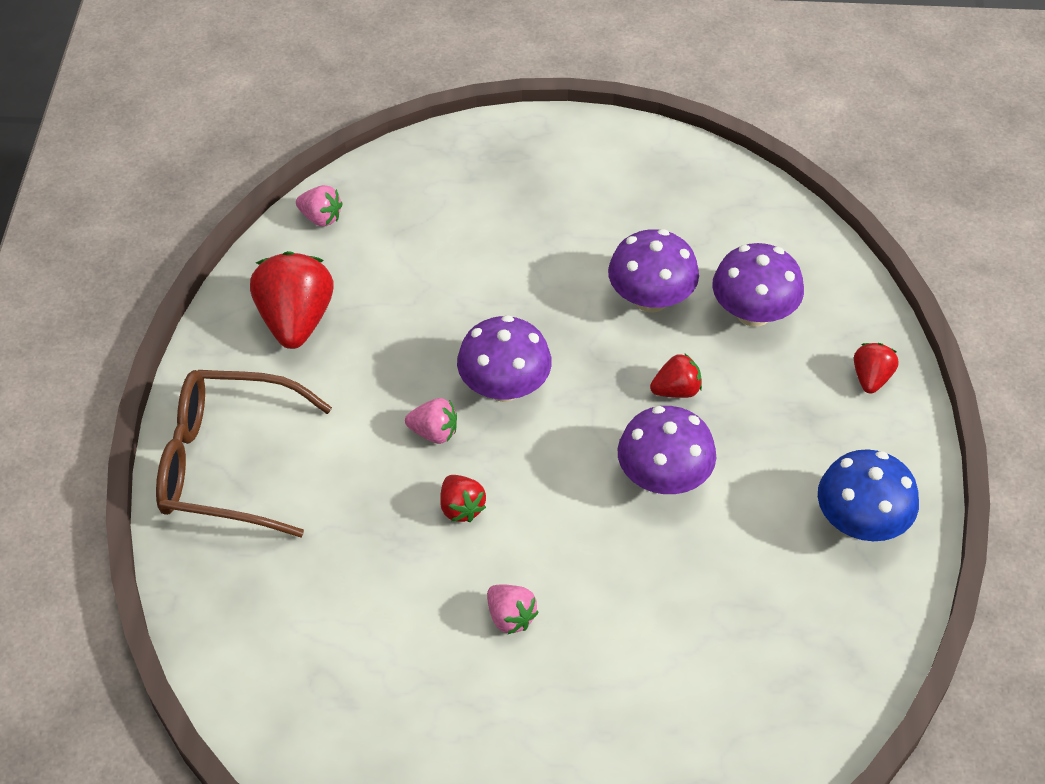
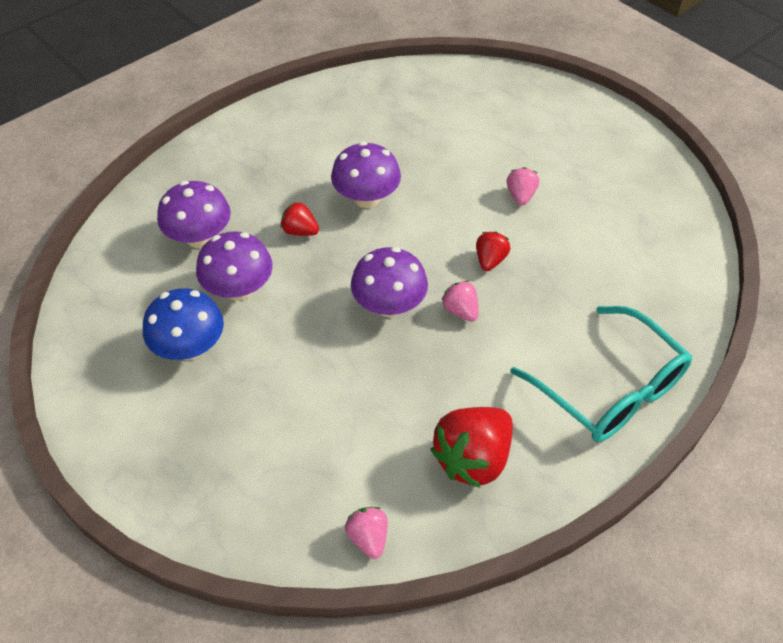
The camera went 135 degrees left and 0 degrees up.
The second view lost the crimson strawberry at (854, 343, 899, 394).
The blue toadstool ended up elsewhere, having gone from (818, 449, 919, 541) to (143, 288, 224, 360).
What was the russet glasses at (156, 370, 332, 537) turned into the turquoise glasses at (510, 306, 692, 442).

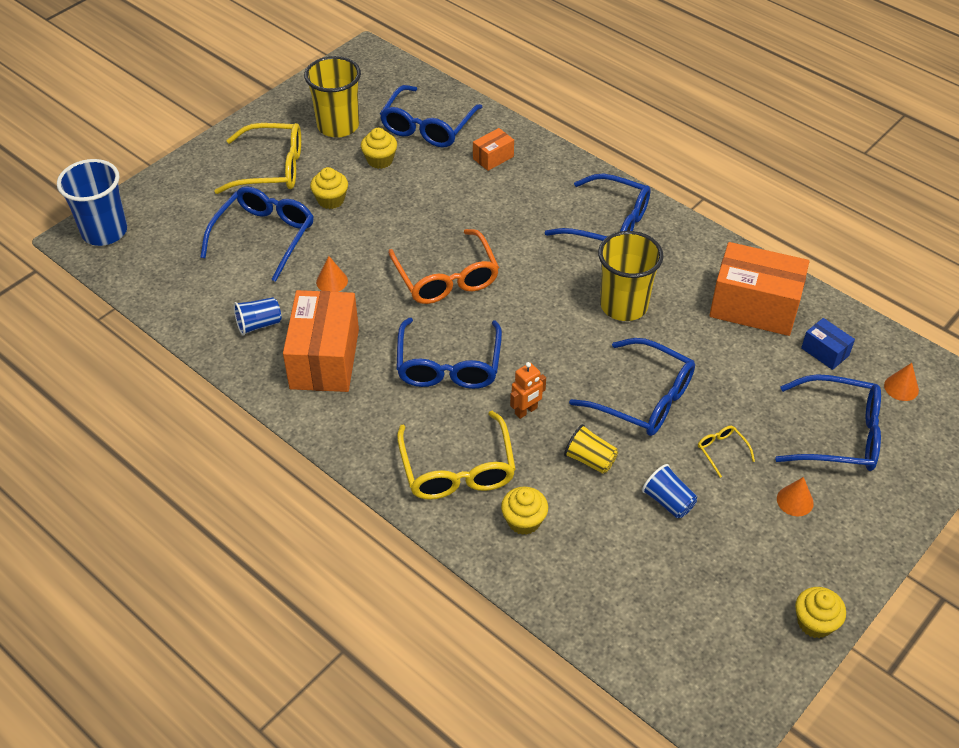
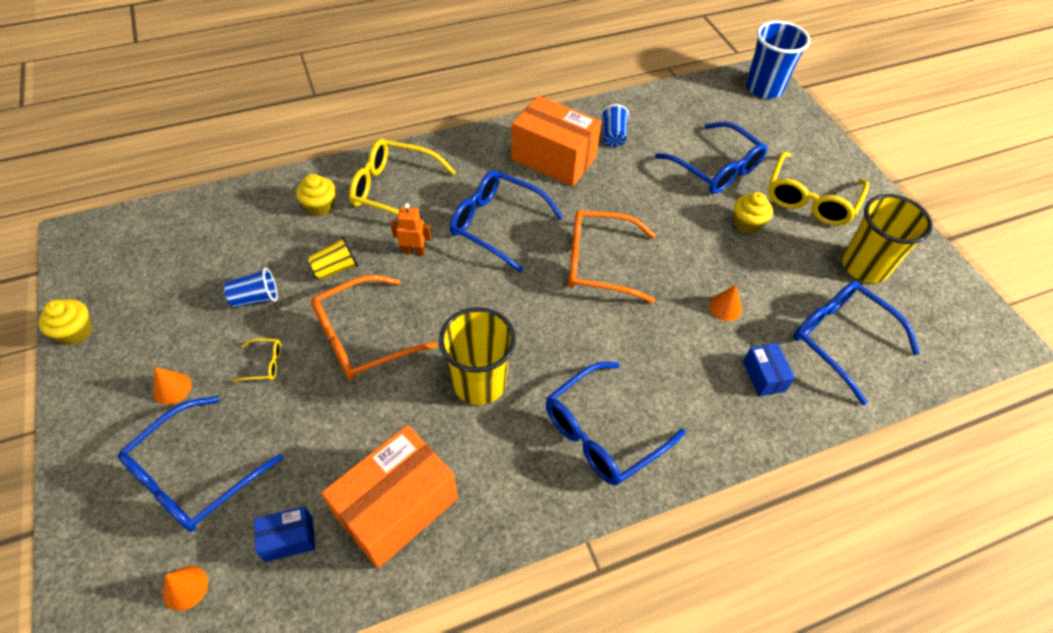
The camera went 115 degrees right and 5 degrees up.
The second view lost the bright yellow muffin at (361, 128, 397, 169).
The bright orange cone ended up elsewhere, having gone from (316, 256, 348, 292) to (709, 285, 742, 321).
What was the bright orange package at (473, 128, 514, 171) turned into the blue package at (743, 343, 795, 397).
What was the blue glasses at (569, 338, 695, 436) turned into the bright orange glasses at (311, 275, 438, 380).
The bright orange toy robot at (510, 362, 546, 419) ended up facing another way, 105 degrees clockwise from before.

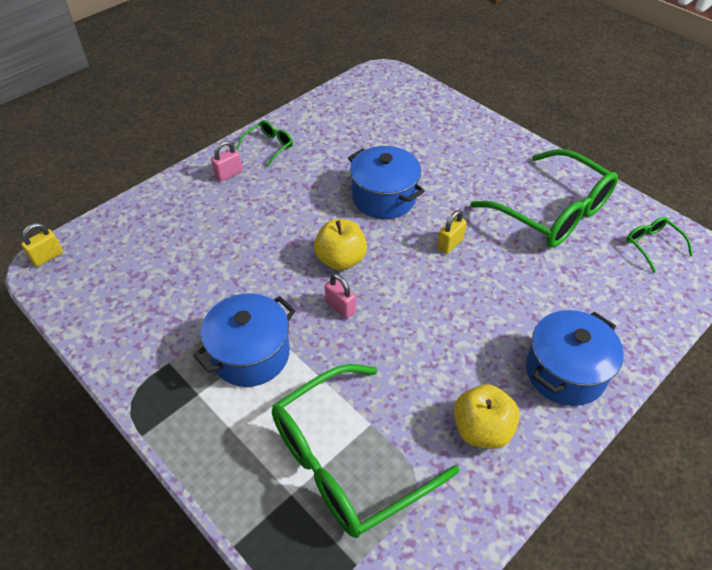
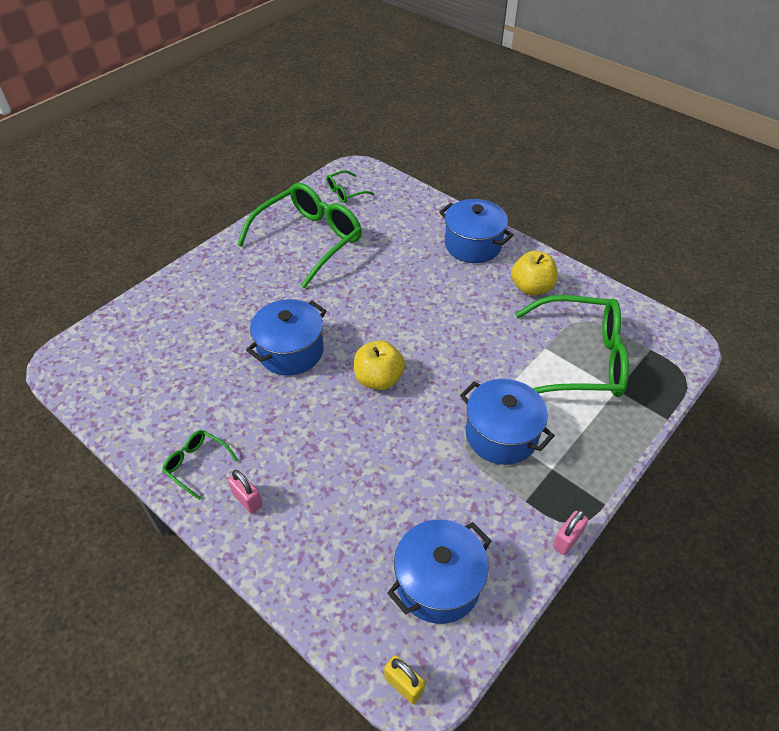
The camera went 95 degrees left and 0 degrees up.
The second view lost the bright yellow padlock at (437, 210, 467, 254).
The second view gained the blue stockpot at (387, 519, 491, 624).
The pink padlock ended up elsewhere, having gone from (325, 273, 356, 319) to (552, 510, 588, 555).
The emerald glasses at (272, 364, 459, 538) ended up facing another way, 45 degrees counterclockwise from before.

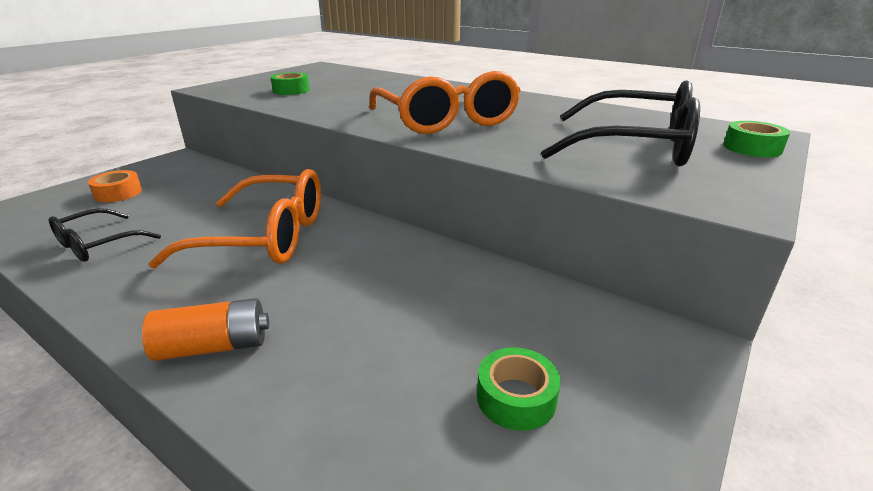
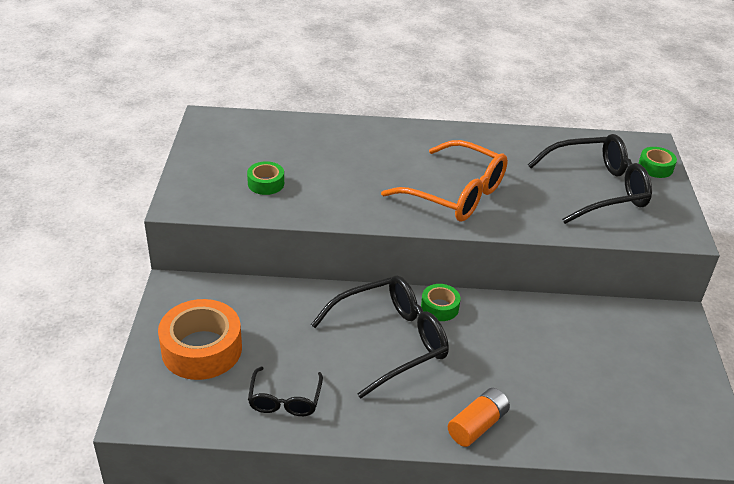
The camera went 35 degrees left and 10 degrees up.
The emerald sticky tape ended up elsewhere, having gone from (477, 347, 561, 431) to (421, 284, 461, 321).
What was the bright orange glasses at (149, 169, 321, 269) turned into the ebony glasses at (311, 276, 449, 399).
The size of the bright orange sticky tape at (88, 170, 142, 202) changed by a factor of 1.96.

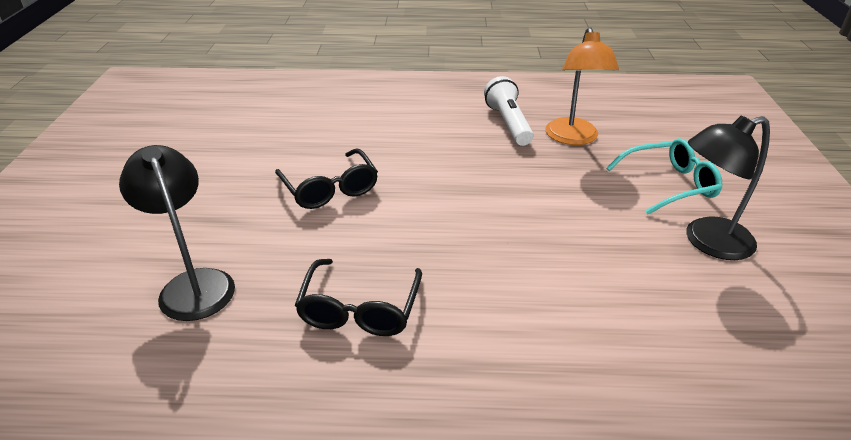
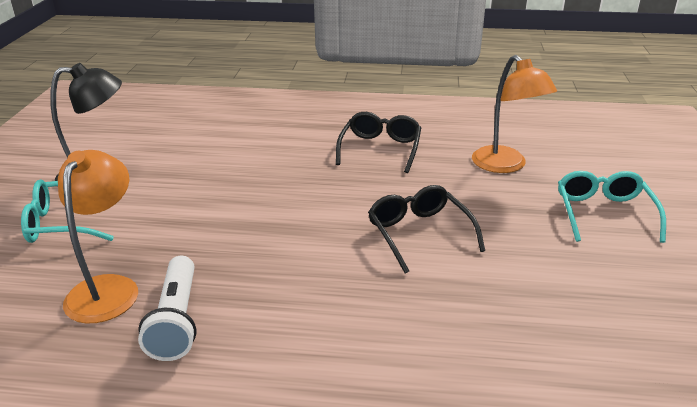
The camera went 175 degrees left and 5 degrees down.
The second view gained the turquoise glasses at (558, 171, 666, 243).
What was the ebony lamp at (119, 145, 235, 321) turned into the bright orange lamp at (472, 55, 557, 173).

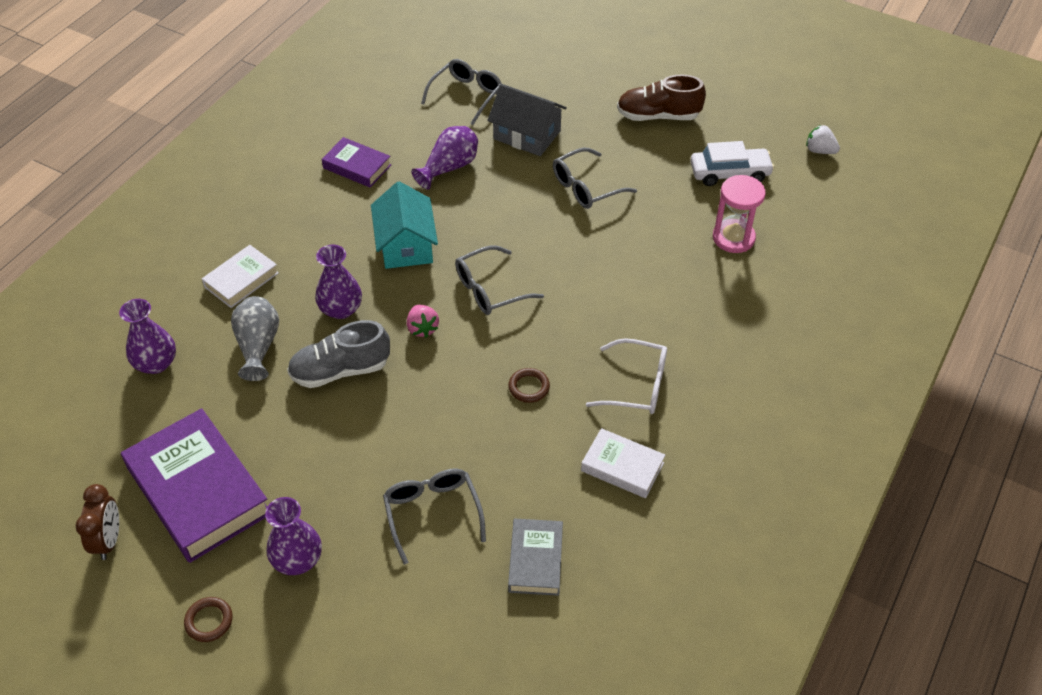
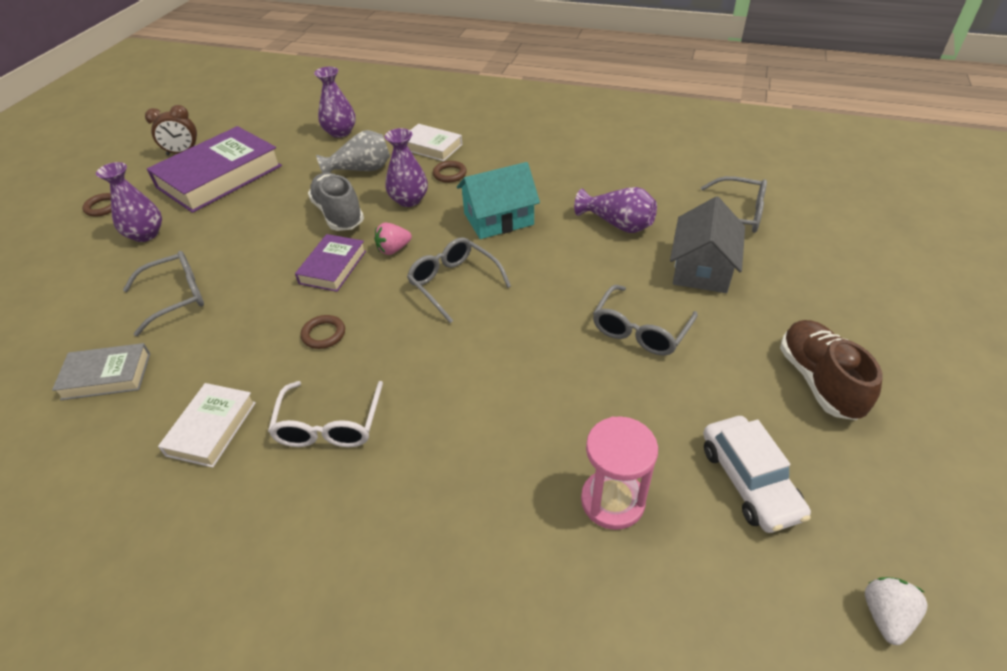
The camera went 80 degrees right and 5 degrees down.
The second view gained the russet hoop at (433, 161, 467, 183).
The royal purple hardcover ended up elsewhere, having gone from (322, 137, 391, 188) to (295, 234, 366, 292).
The gray glasses at (553, 148, 637, 209) ended up facing another way, 105 degrees counterclockwise from before.

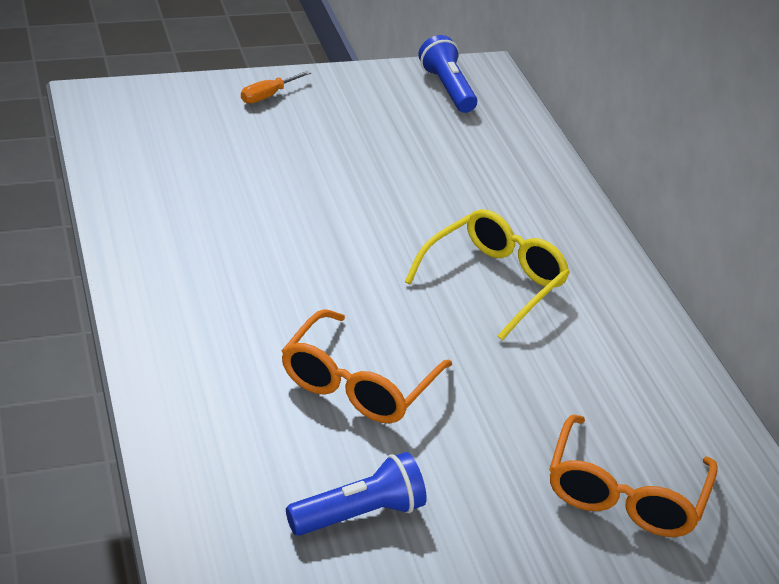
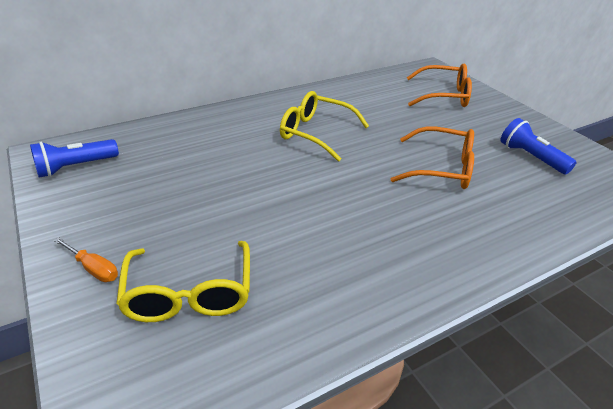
The camera went 100 degrees left and 0 degrees up.
The second view gained the bright yellow glasses at (116, 241, 250, 322).

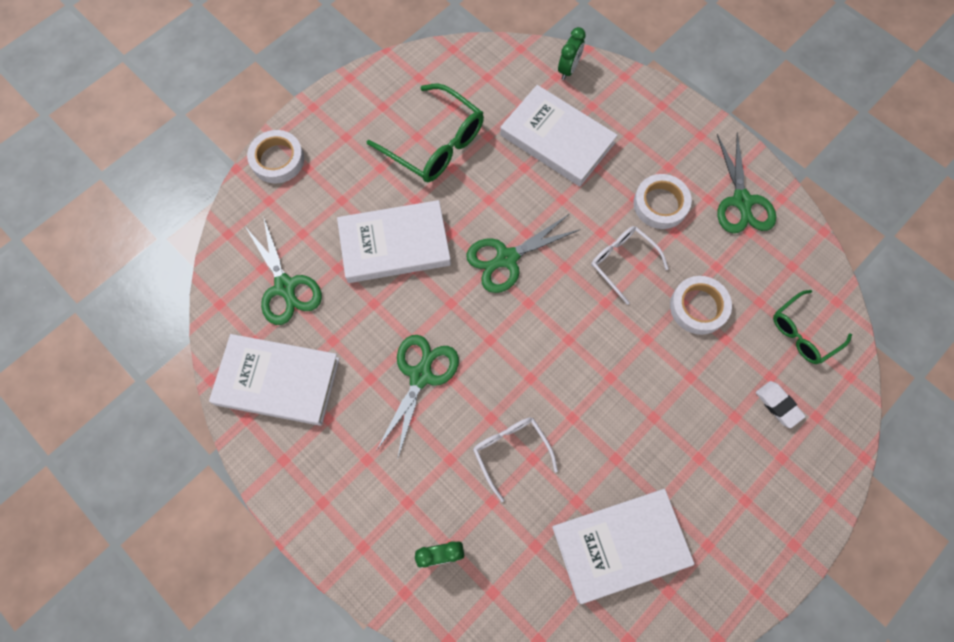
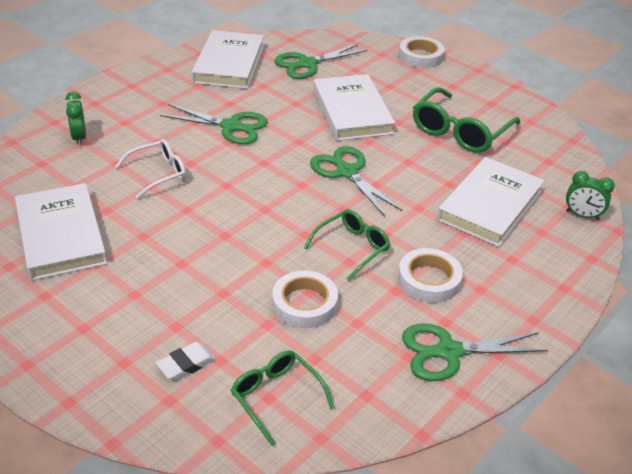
The camera went 85 degrees right and 30 degrees down.
What was the white glasses at (591, 226, 669, 305) turned into the emerald glasses at (304, 209, 390, 281).

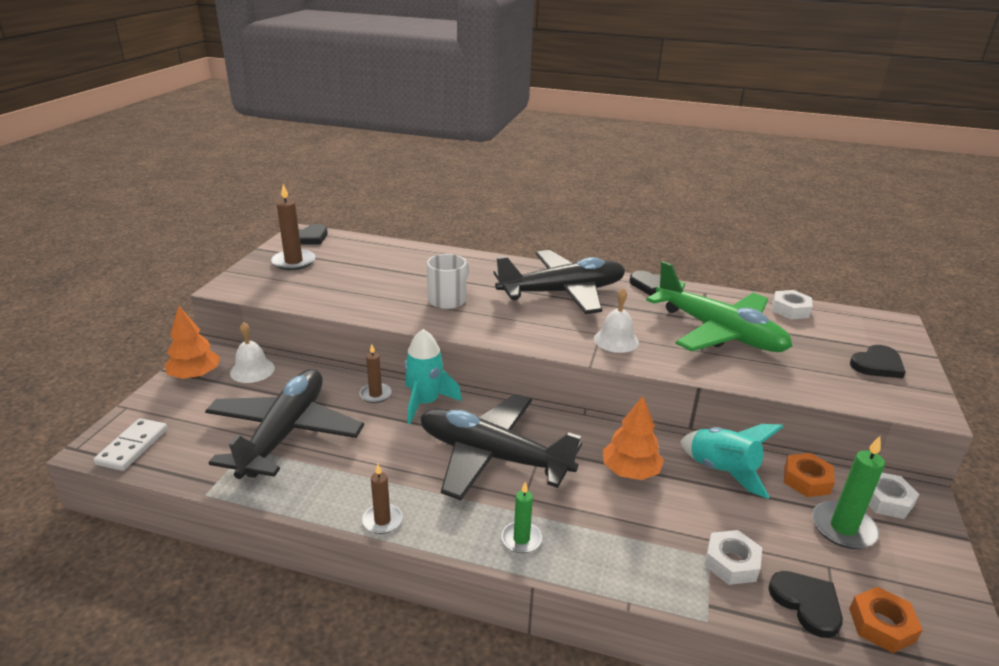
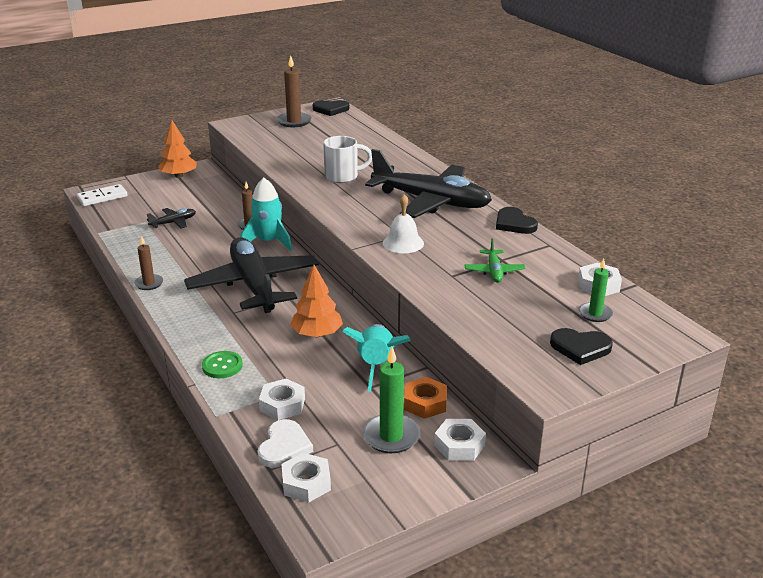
The camera went 45 degrees right and 0 degrees up.
The second view lost the white school bell at (230, 322, 275, 383).
The second view gained the emerald button at (202, 351, 243, 378).
The emerald pillar candle ended up elsewhere, having gone from (501, 482, 542, 553) to (579, 258, 613, 322).
What was the ebony heart at (768, 571, 843, 638) turned into the white heart at (257, 419, 313, 468).
What was the bright orange hexagon nut at (849, 587, 923, 653) turned into the white hexagon nut at (281, 453, 331, 503).
The size of the ebony plane at (205, 369, 364, 479) changed by a factor of 0.42.
The size of the emerald plane at (646, 261, 792, 352) changed by a factor of 0.42.

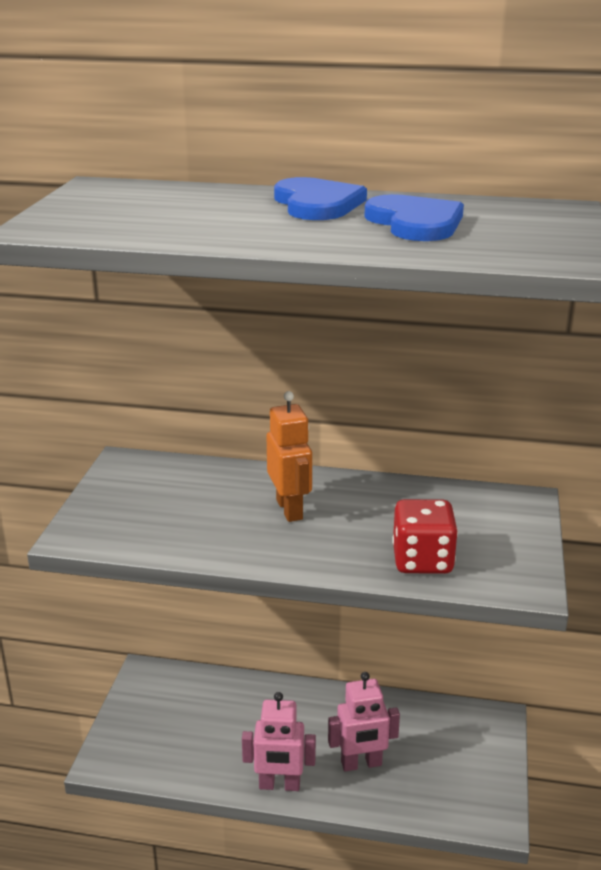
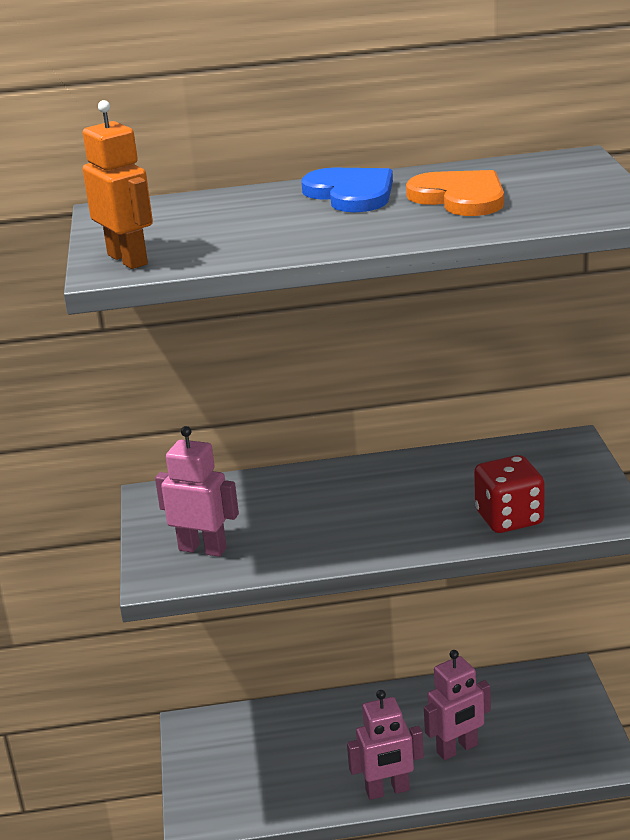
The camera went 15 degrees left and 0 degrees up.
The second view gained the pink toy robot at (155, 426, 239, 557).
The bright orange toy robot ended up elsewhere, having gone from (267, 391, 312, 522) to (83, 100, 153, 269).
What was the blue heart at (365, 194, 464, 241) turned into the bright orange heart at (406, 170, 504, 216).

